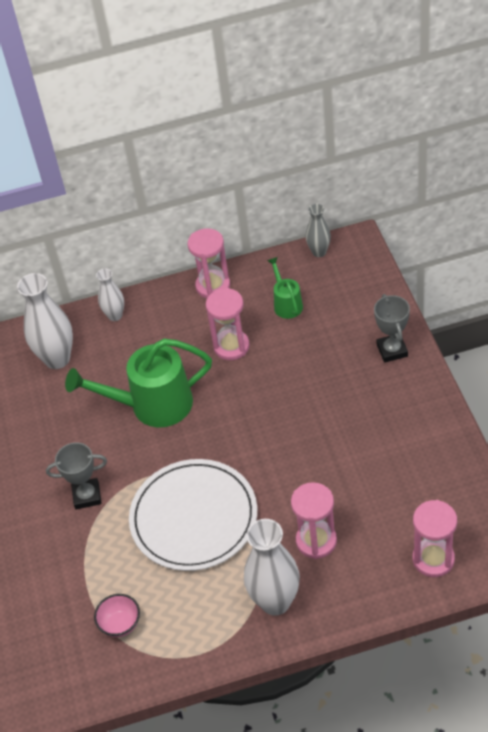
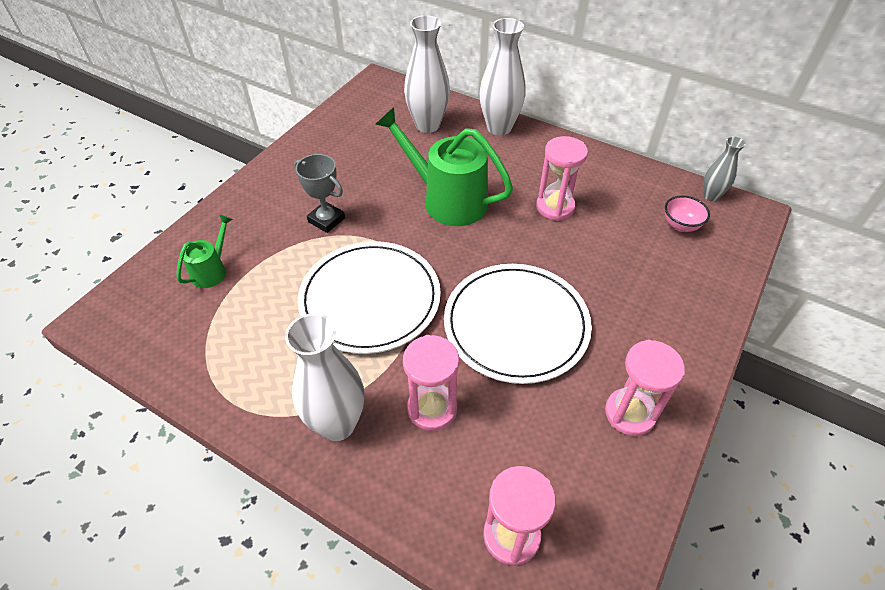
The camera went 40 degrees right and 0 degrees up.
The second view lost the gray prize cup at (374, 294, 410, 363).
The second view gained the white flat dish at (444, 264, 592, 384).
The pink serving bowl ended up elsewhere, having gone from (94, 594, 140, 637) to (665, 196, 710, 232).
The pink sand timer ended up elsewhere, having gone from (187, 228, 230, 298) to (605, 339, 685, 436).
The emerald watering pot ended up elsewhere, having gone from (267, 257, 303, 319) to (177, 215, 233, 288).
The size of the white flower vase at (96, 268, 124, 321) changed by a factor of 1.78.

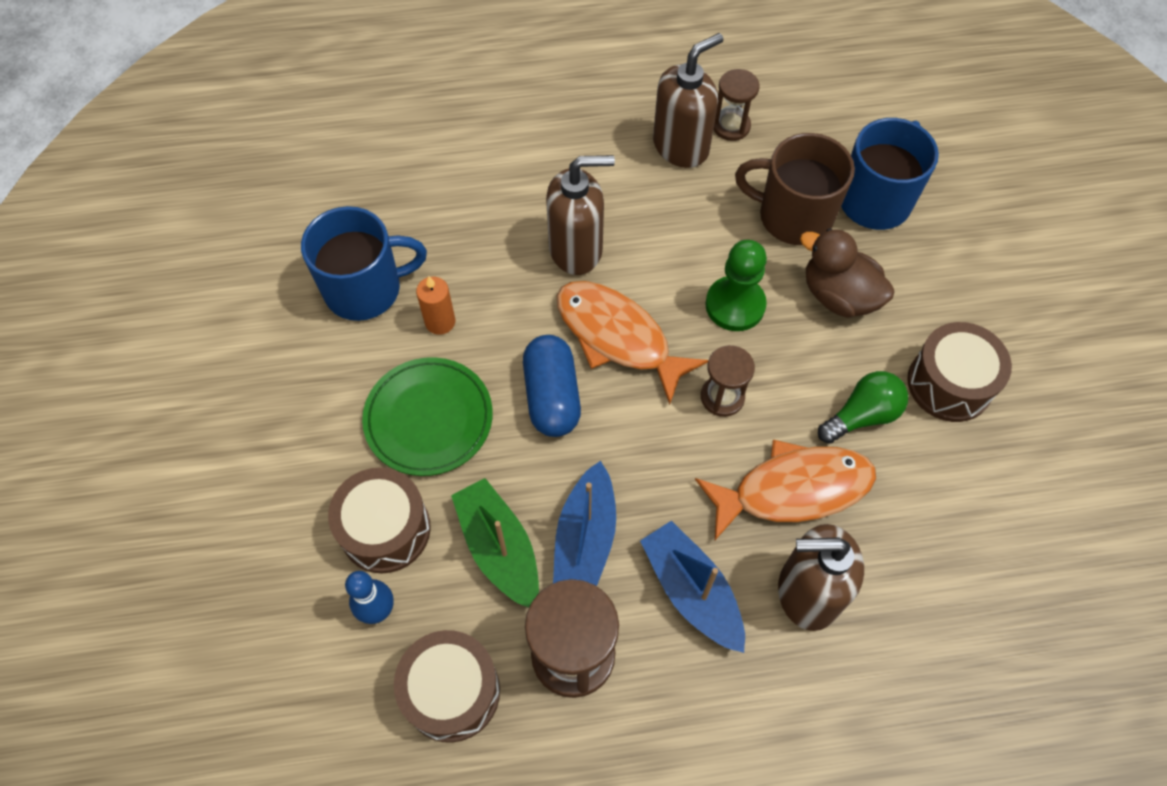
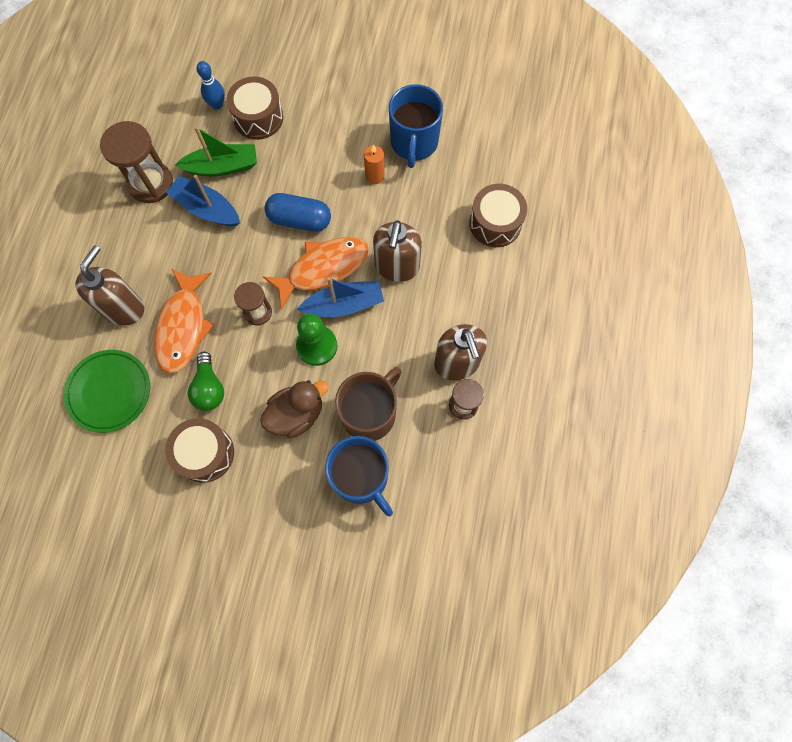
The camera went 110 degrees right and 10 degrees up.
The emerald flat dish ended up elsewhere, having gone from (362, 357, 493, 476) to (64, 350, 150, 433).
The russet snare drum ended up elsewhere, having gone from (394, 630, 500, 743) to (469, 184, 527, 247).
The blue boat ended up elsewhere, having gone from (640, 520, 745, 653) to (297, 277, 384, 317).

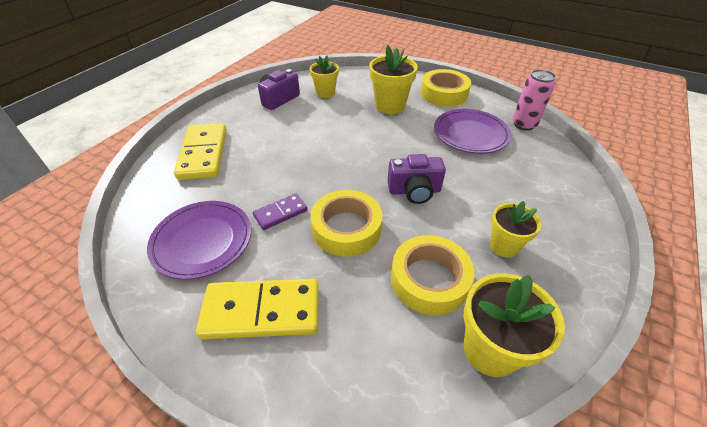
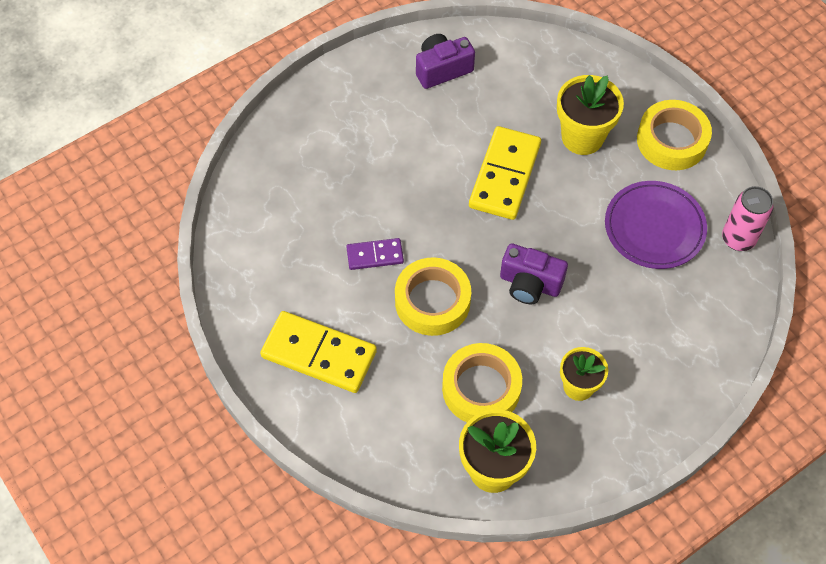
The camera went 25 degrees right and 15 degrees up.
The second view lost the royal purple flat dish at (147, 201, 251, 280).
The second view lost the bright yellow plant pot at (310, 55, 339, 98).
The bright yellow domino tile ended up elsewhere, having gone from (174, 123, 227, 180) to (469, 126, 541, 220).

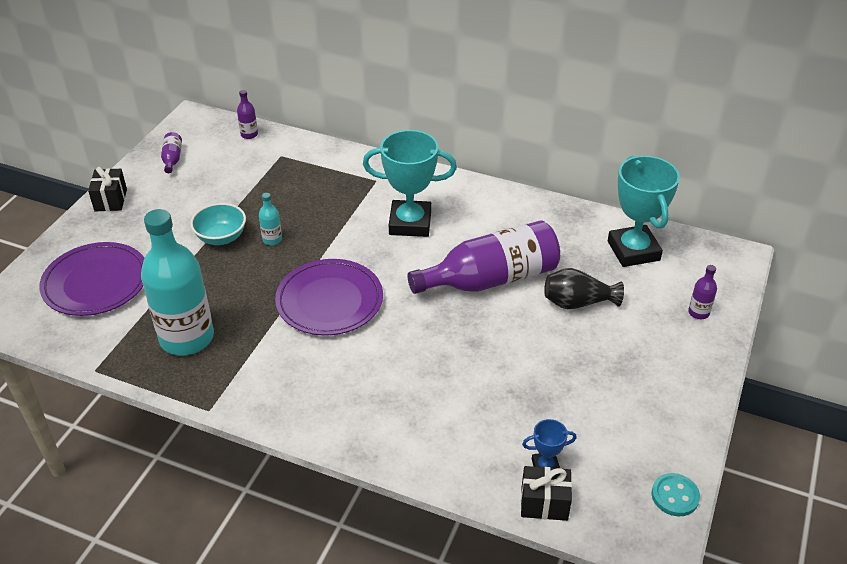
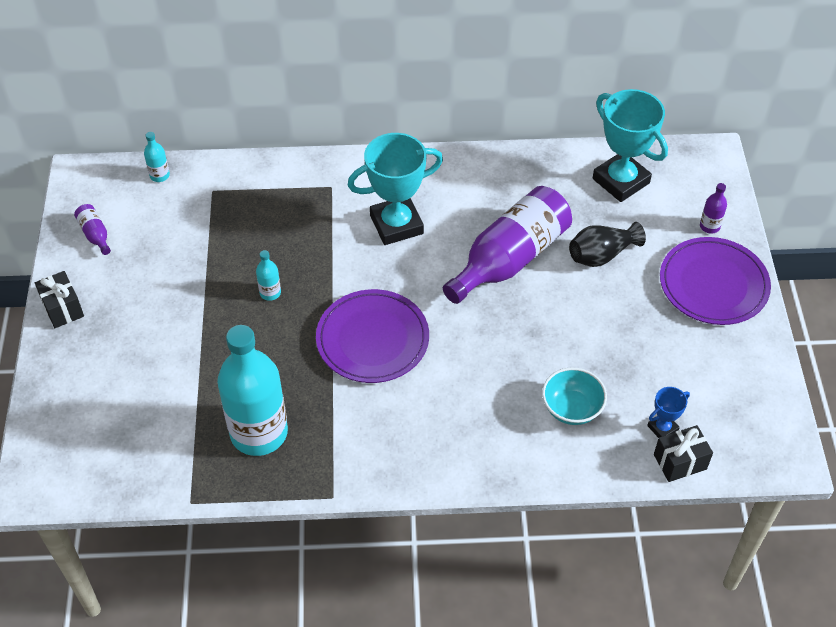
The camera went 25 degrees left and 10 degrees up.
The second view lost the turquoise button at (652, 473, 700, 516).
The royal purple flat dish ended up elsewhere, having gone from (39, 242, 144, 316) to (660, 237, 771, 325).
The turquoise serving bowl ended up elsewhere, having gone from (190, 203, 246, 245) to (542, 367, 607, 425).
What was the royal purple drink bottle at (237, 90, 258, 139) turned into the turquoise drink bottle at (144, 132, 170, 182).

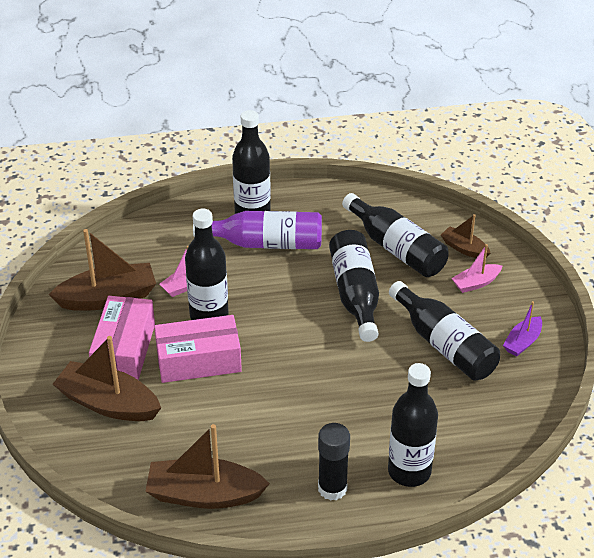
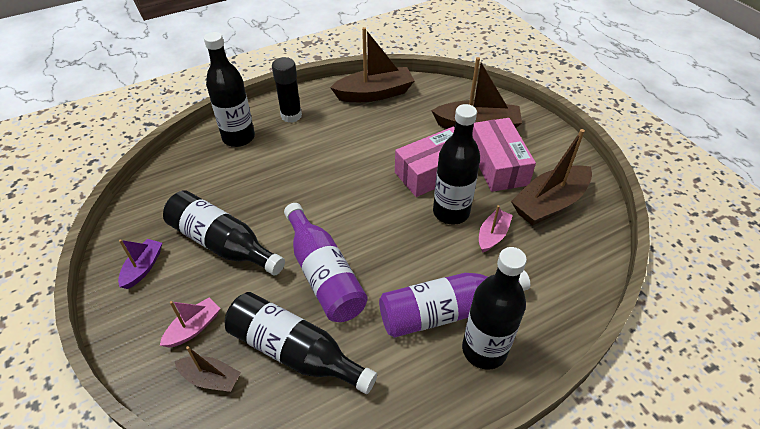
The camera went 160 degrees right and 5 degrees up.
What was the ebony drink bottle at (329, 230, 379, 342) turned into the royal purple drink bottle at (284, 203, 368, 322).

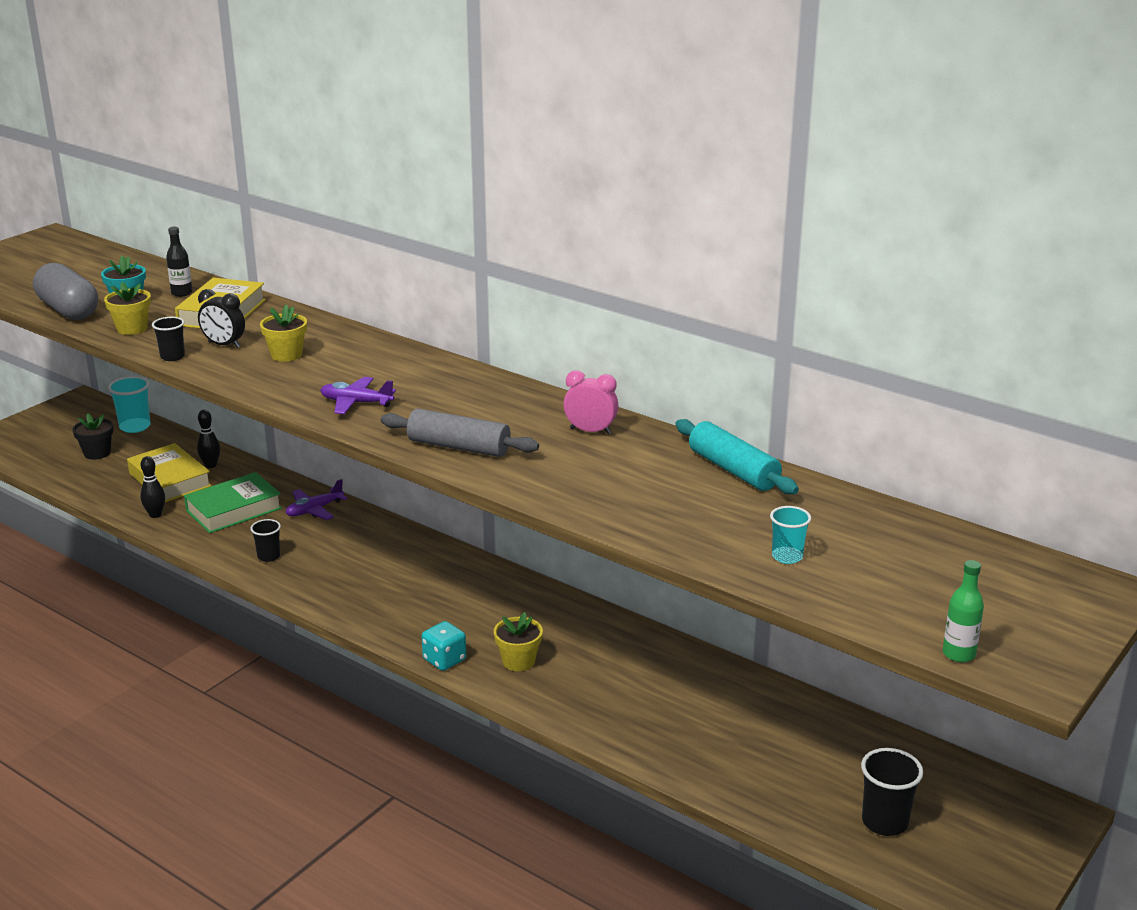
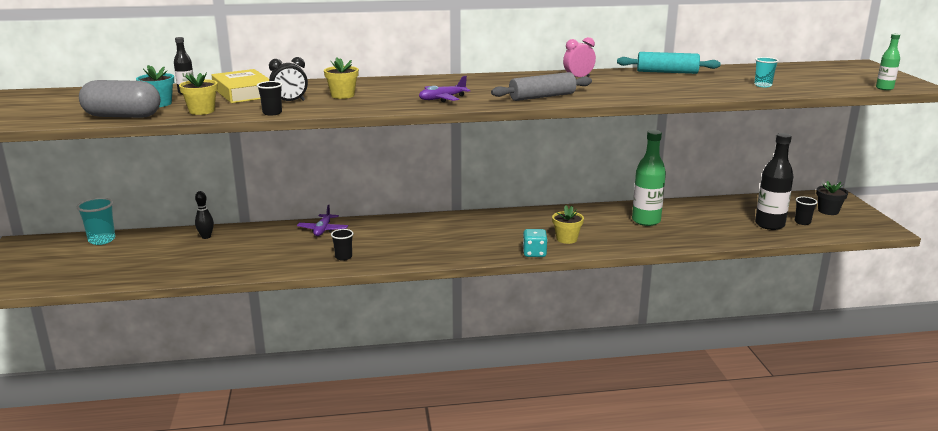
The camera went 45 degrees left and 5 degrees down.
The second view lost the bright yellow hardcover at (127, 443, 212, 502).
The second view lost the ebony bowling pin at (140, 456, 165, 518).
The second view lost the emerald hardcover at (184, 472, 282, 533).
The second view gained the emerald drink bottle at (632, 130, 666, 226).
The second view gained the ebony drink bottle at (755, 133, 793, 230).
The ebony plant pot ended up elsewhere, having gone from (73, 414, 113, 460) to (816, 181, 848, 215).
The size of the ebony beaker at (861, 748, 923, 836) changed by a factor of 0.64.

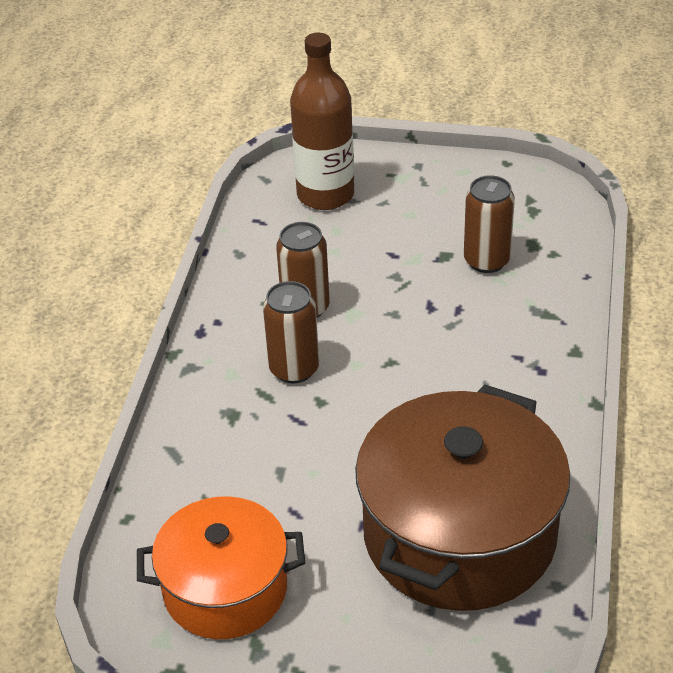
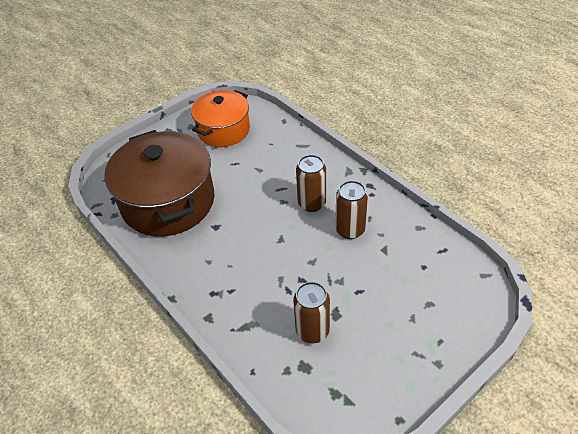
The camera went 130 degrees right and 5 degrees up.
The second view lost the russet drink bottle at (290, 33, 354, 210).

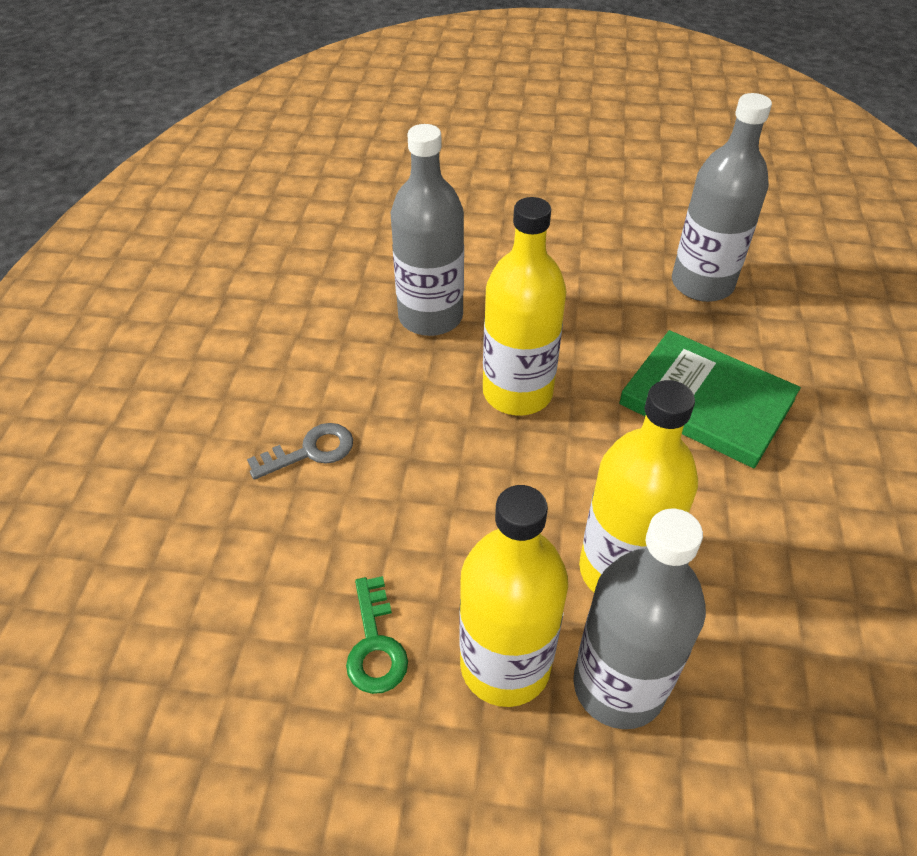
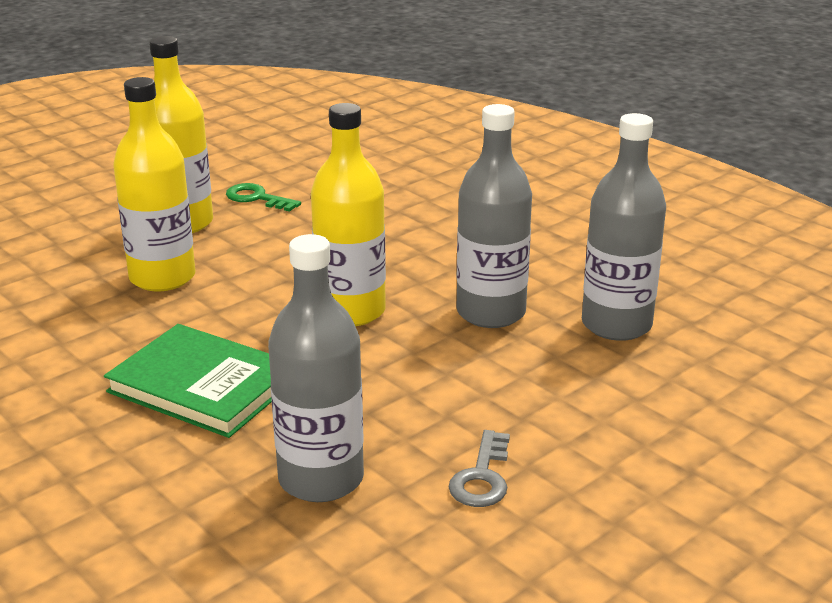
The camera went 130 degrees right and 20 degrees down.
The gray latchkey ended up elsewhere, having gone from (247, 423, 353, 480) to (448, 430, 510, 507).
The gray drink bottle ended up elsewhere, having gone from (573, 509, 706, 729) to (582, 113, 666, 341).
The emerald hardcover at (619, 330, 801, 468) ended up facing another way, 45 degrees clockwise from before.

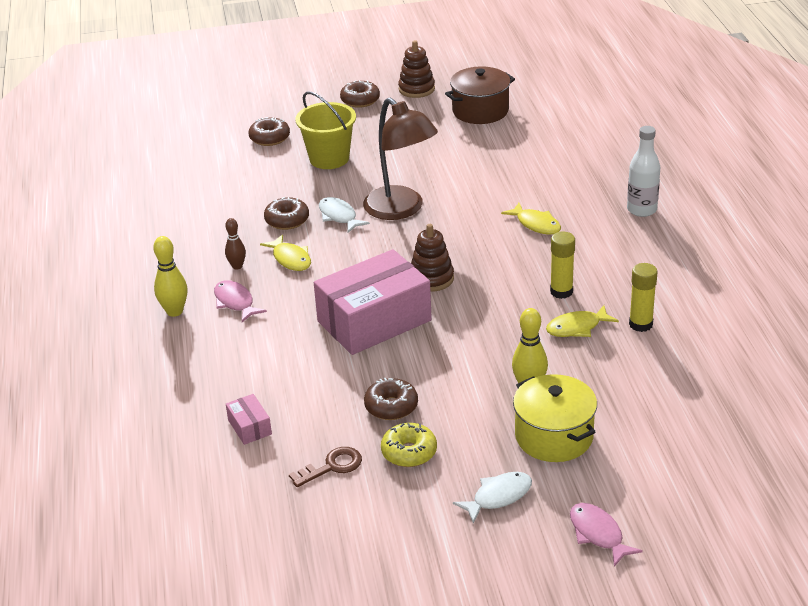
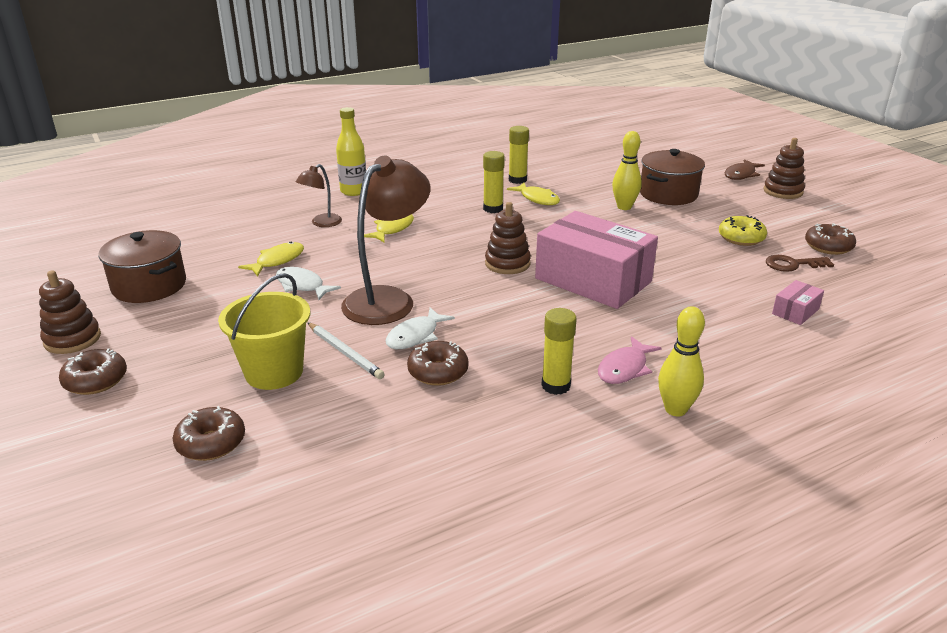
The camera went 110 degrees left and 5 degrees down.
The second view gained the russet lamp at (296, 164, 342, 227).
The second view gained the white lead pencil at (308, 323, 385, 379).
The second view gained the russet stacking toy at (763, 138, 805, 199).
The bright yellow fish ended up elsewhere, having gone from (260, 234, 311, 271) to (238, 242, 304, 277).
The russet glazed donut ended up elsewhere, having gone from (364, 378, 418, 420) to (805, 223, 856, 255).
The white fish ended up elsewhere, having gone from (453, 472, 532, 523) to (276, 267, 341, 300).
Where the russet bowling pin stood at (225, 218, 246, 270), the bright yellow stick of glue came to stand at (542, 308, 577, 395).
What was the bright yellow stockpot at (513, 374, 597, 462) turned into the russet stockpot at (640, 149, 705, 205).
What was the pink fish at (570, 503, 643, 567) turned into the russet fish at (724, 159, 765, 180).
What was the white drink bottle at (627, 126, 660, 217) turned into the bright yellow drink bottle at (336, 107, 366, 196).
The russet latchkey at (289, 447, 362, 487) ended up facing another way, 45 degrees counterclockwise from before.

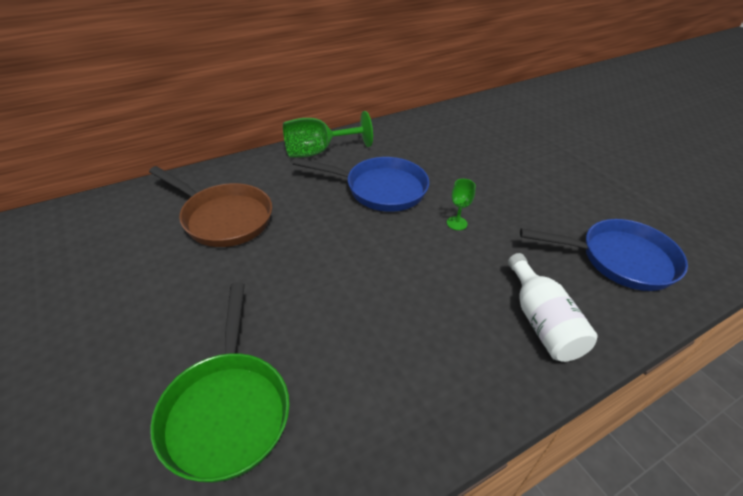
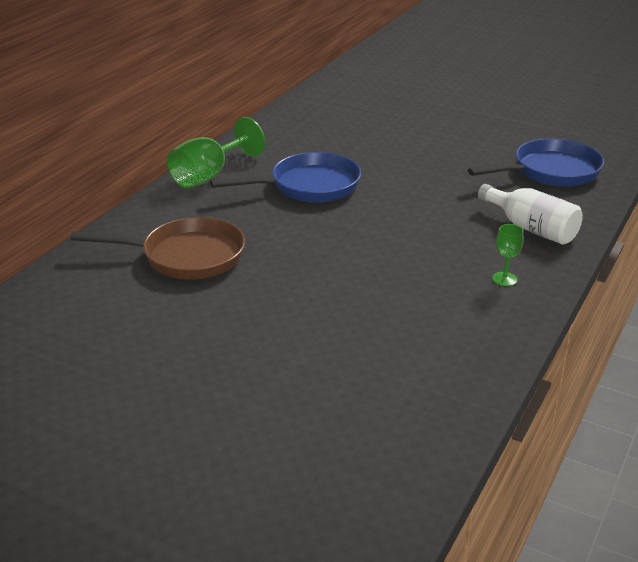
The camera went 30 degrees left and 10 degrees down.
The second view lost the emerald frying pan at (150, 282, 290, 482).
The emerald goblet ended up elsewhere, having gone from (447, 179, 476, 230) to (492, 224, 524, 286).

